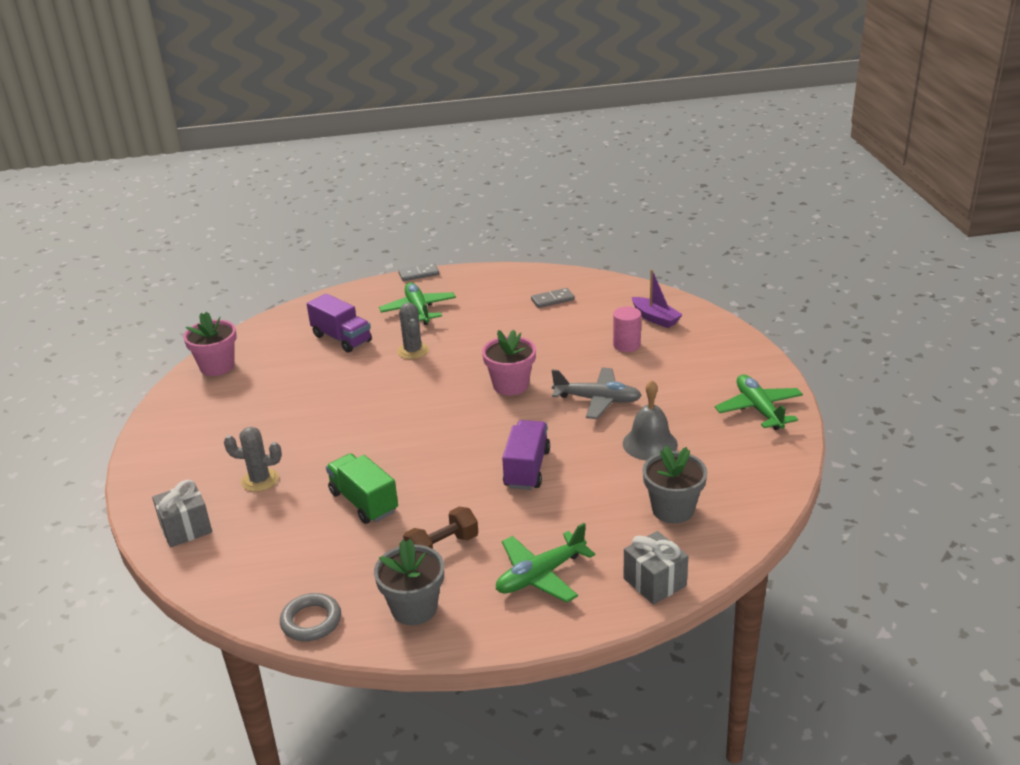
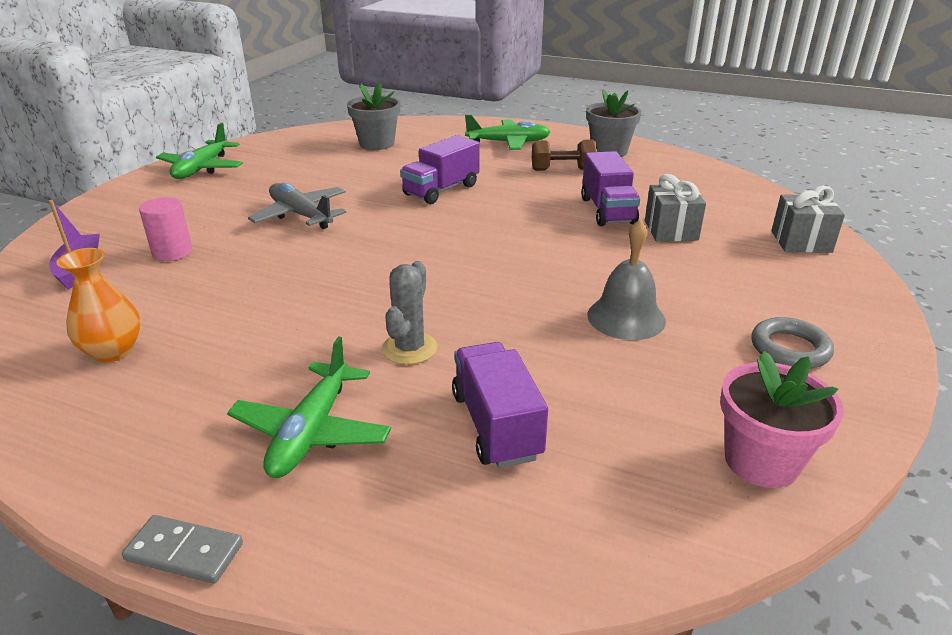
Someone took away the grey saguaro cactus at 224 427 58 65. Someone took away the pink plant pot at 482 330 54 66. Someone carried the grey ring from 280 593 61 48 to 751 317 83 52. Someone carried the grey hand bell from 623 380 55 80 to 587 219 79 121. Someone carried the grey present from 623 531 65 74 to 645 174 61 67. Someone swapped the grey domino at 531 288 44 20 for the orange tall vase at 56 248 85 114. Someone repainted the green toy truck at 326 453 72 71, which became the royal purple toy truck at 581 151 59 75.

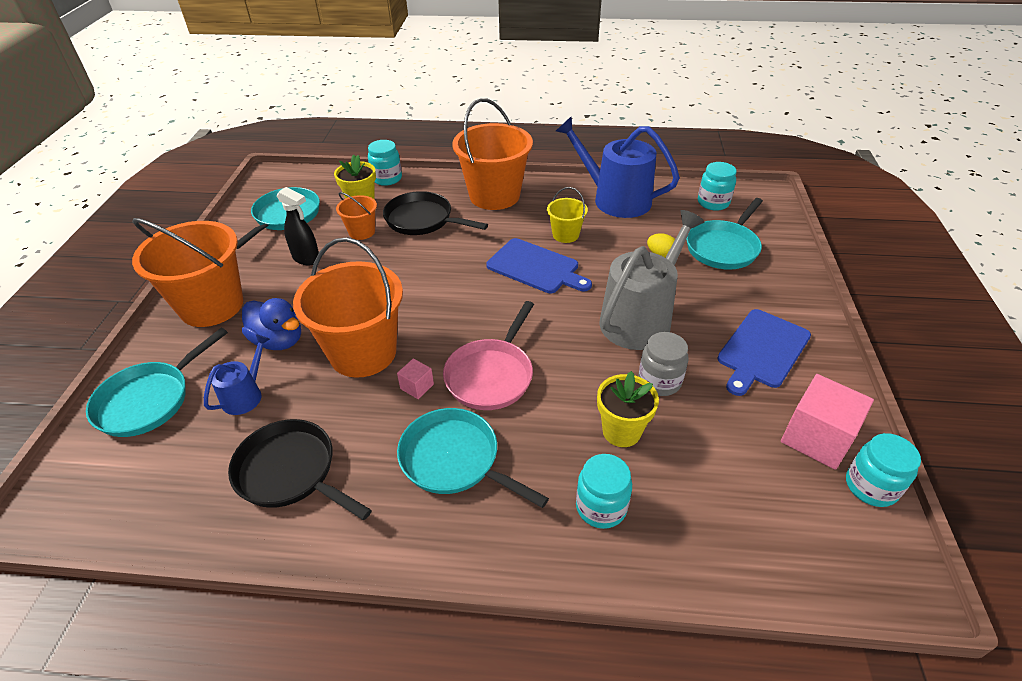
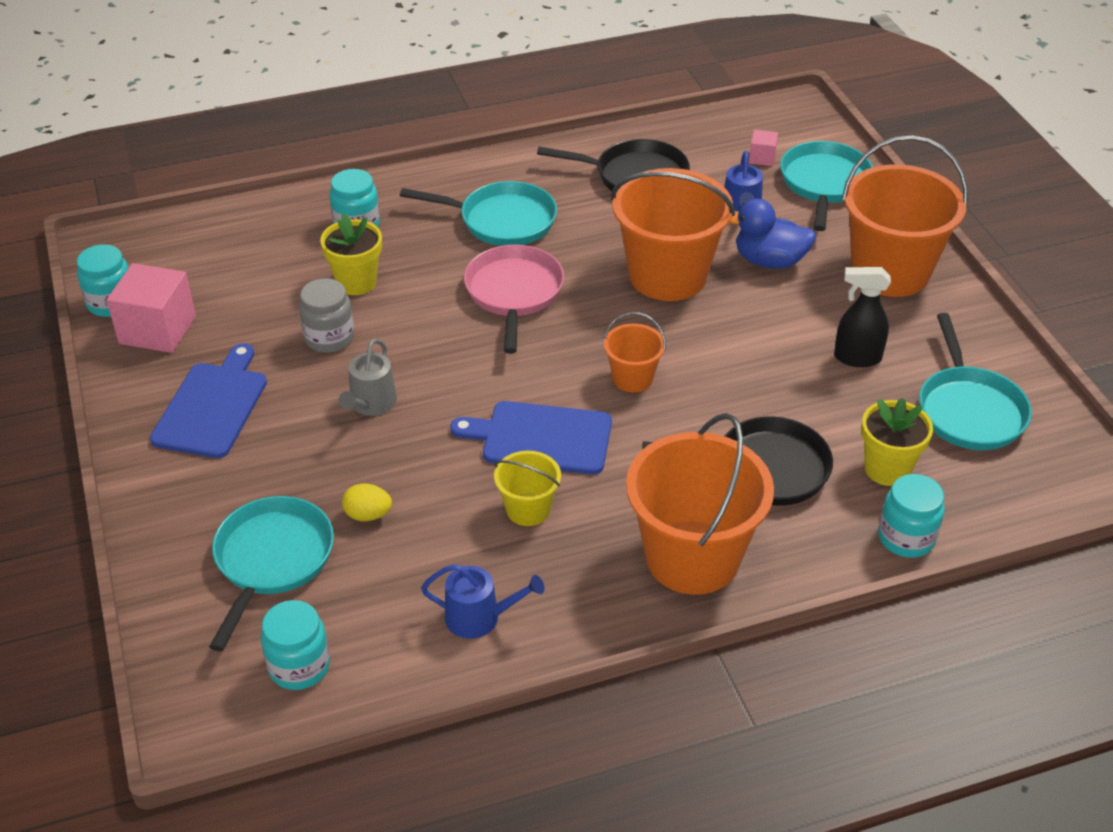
Someone carried the orange pail from 336 192 41 48 to 603 312 63 80. Someone carried the pink cube from 397 358 37 41 to 749 130 29 36. Someone scaled the cobalt watering can at 556 117 124 101 by 0.50. Someone scaled the grey watering can at 600 210 104 140 by 0.50.

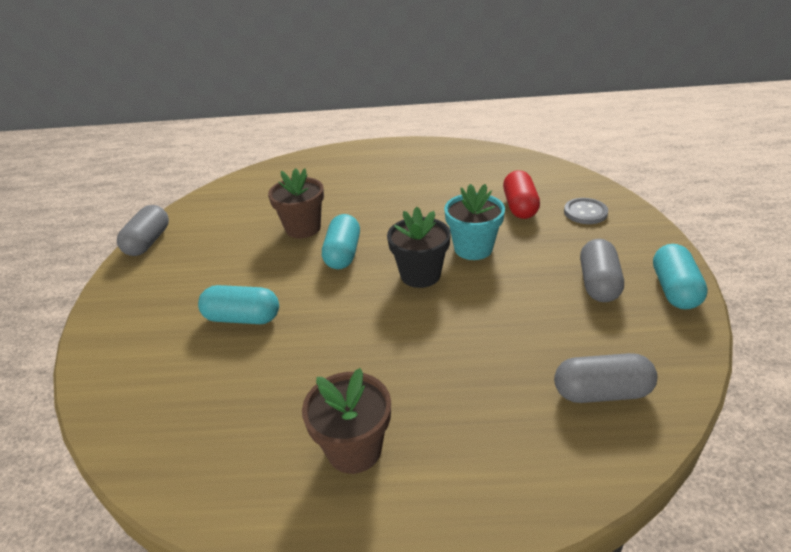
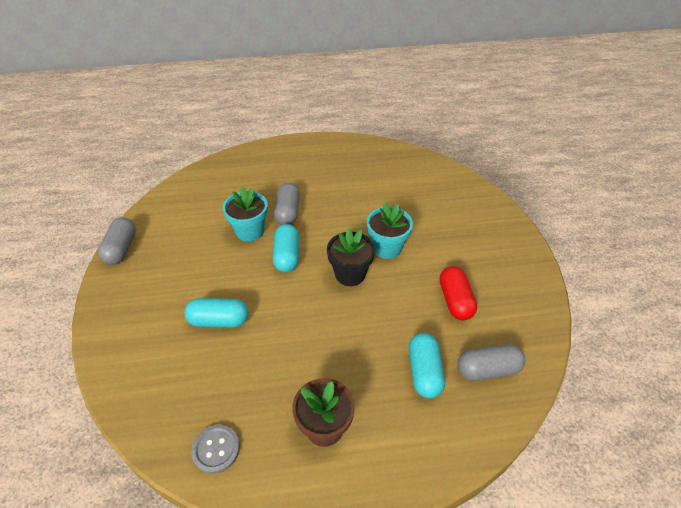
Someone carried the crimson capsule from 503 170 37 49 to 439 266 38 54. Someone carried the grey shirt button from 564 198 44 26 to 191 425 49 49. Someone carried the grey capsule from 580 239 44 63 to 274 183 26 42. Someone carried the aqua capsule from 653 244 55 65 to 409 333 36 65. Someone repainted the dark brown plant pot at 268 168 56 70, which became the aqua plant pot at 223 186 45 56.

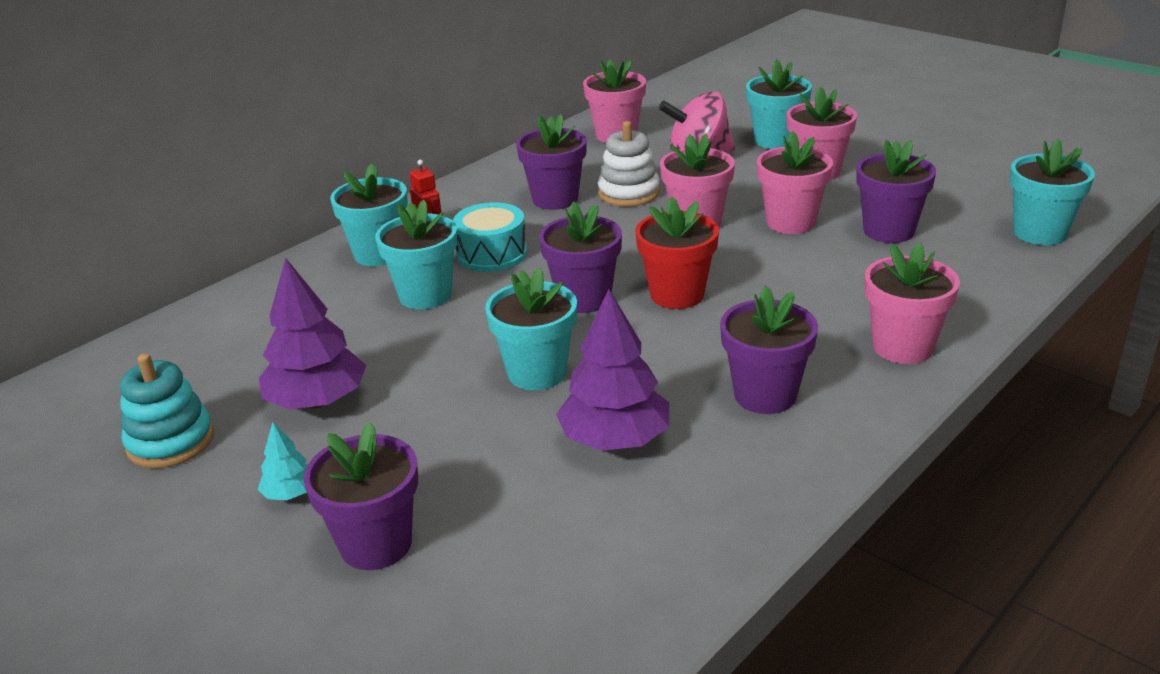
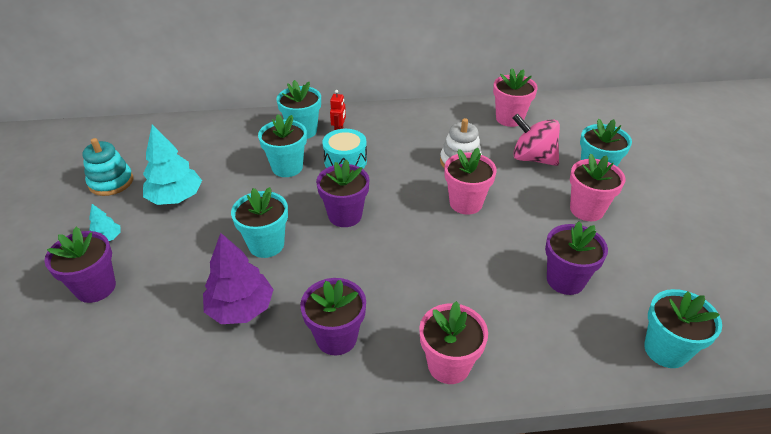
Someone took away the royal purple plant pot at 516 114 71 96. Someone took away the crimson plant pot at 636 196 83 113. Someone took away the pink plant pot at 757 131 76 103. Someone repainted the royal purple tree at 259 258 107 151, which became the aqua tree at 143 124 59 81.

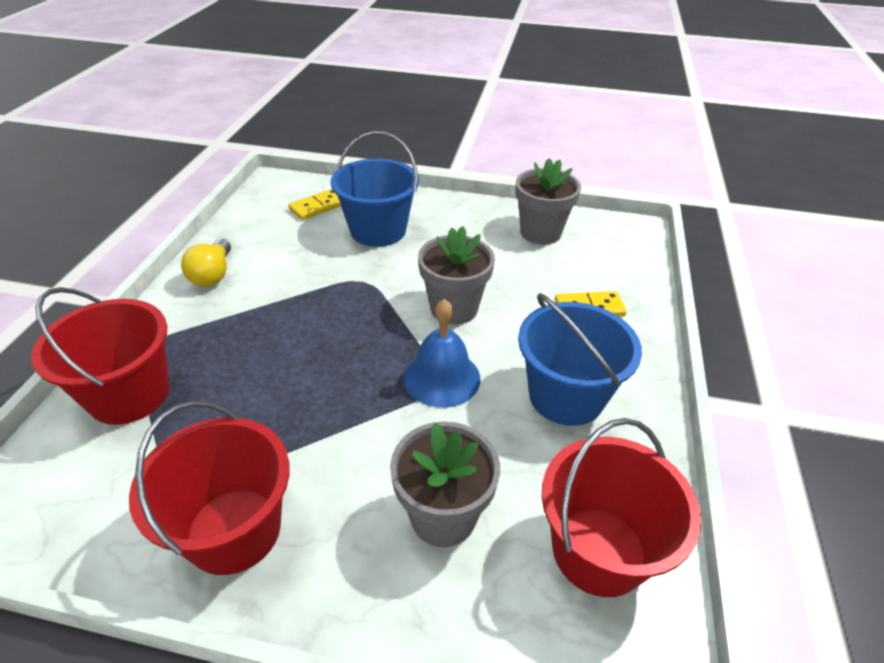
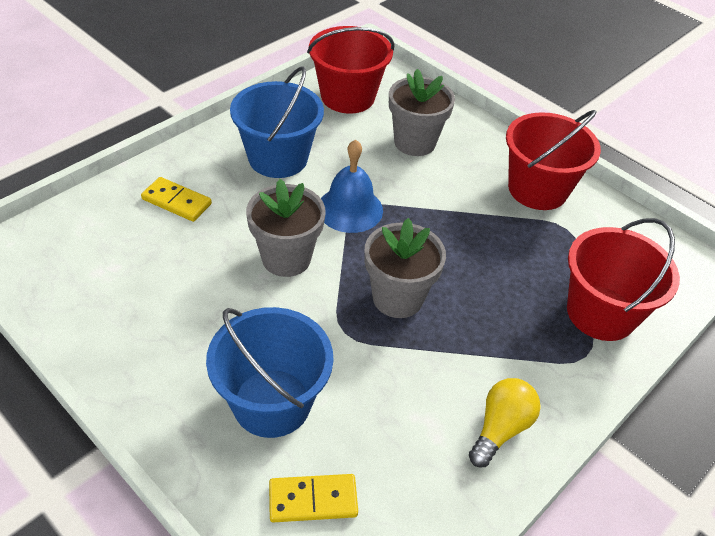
Someone carried the grey plant pot from 515 158 66 87 to 365 218 81 100.

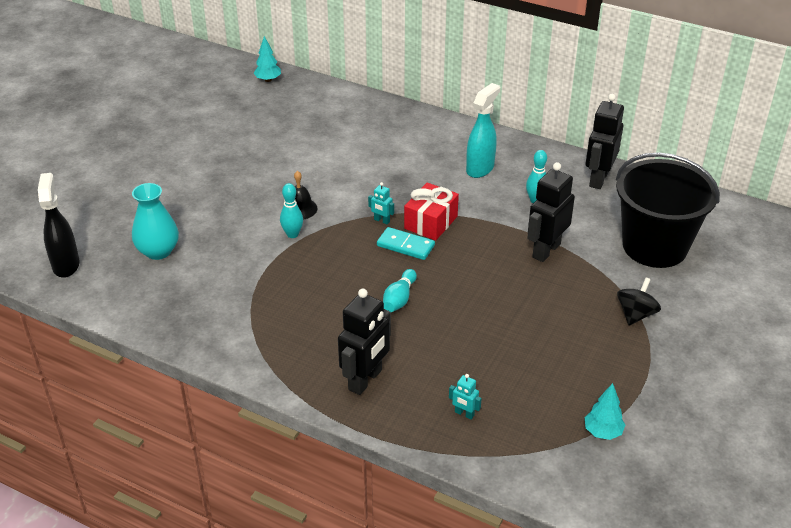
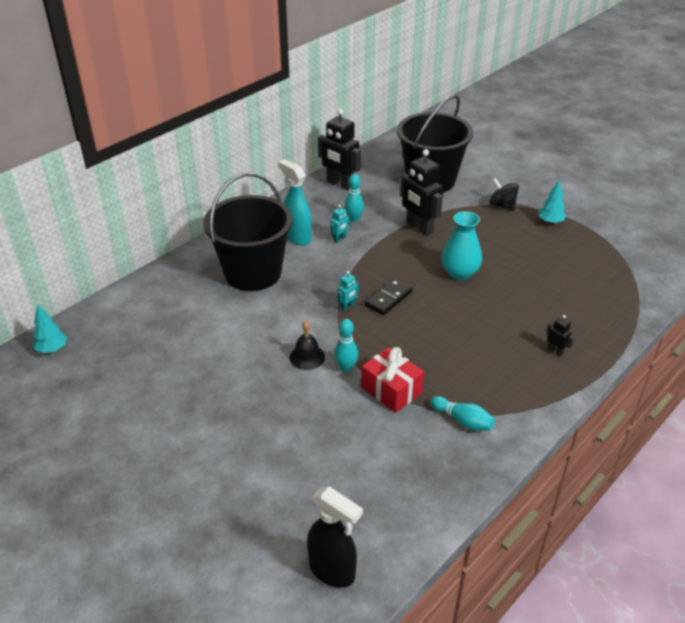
Someone put down the black pail at 203 173 90 118. Someone carried the aqua tall vase from 132 183 47 77 to 441 211 41 69. Someone carried the aqua skittle from 383 269 34 43 to 431 396 64 34. Someone carried the crimson present from 404 183 55 58 to 361 347 63 66. Someone carried the aqua robot from 449 374 33 46 to 330 204 20 39. Someone carried the aqua tree from 585 383 40 57 to 539 180 27 44. Someone repainted the aqua domino at 377 227 58 33, which became the black domino at 365 278 48 37. Someone rotated the black sprayer at 38 173 42 105 by 150 degrees counterclockwise. Someone scaled the black robot at 338 288 53 107 by 0.46.

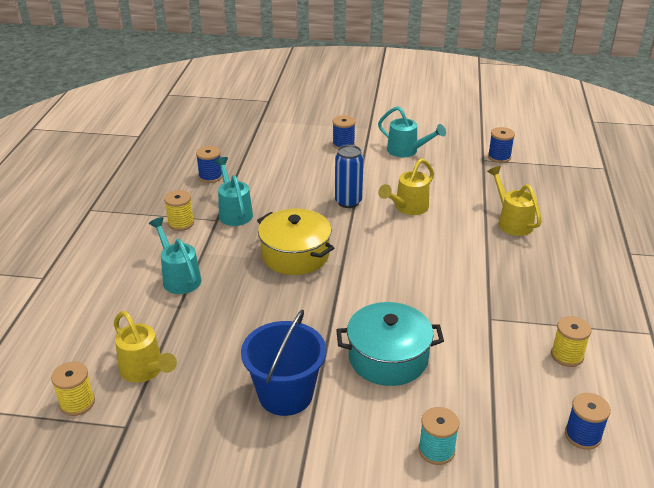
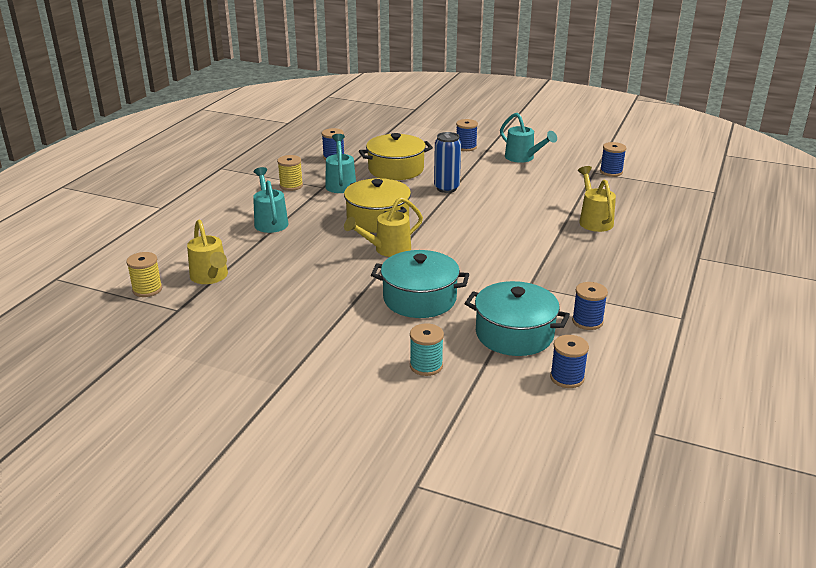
Someone took away the cobalt pail at 241 310 85 106. Someone put down the bright yellow stockpot at 359 133 74 47. Someone put down the aqua stockpot at 465 281 105 75. Someone carried the bright yellow watering can from 378 158 56 57 to 344 197 79 60. Someone repainted the bright yellow spool at 551 316 40 51, which became the cobalt spool at 572 282 36 48.

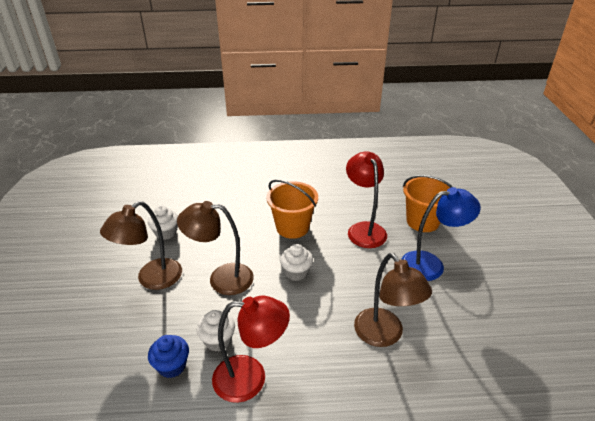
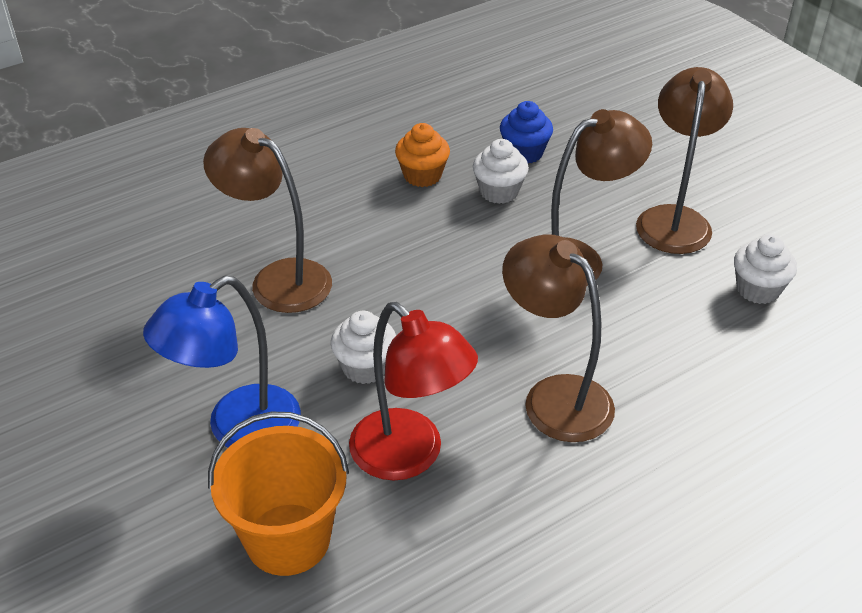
Someone carried the white fairy cake from 280 244 33 37 to 331 311 65 73. Someone swapped the crimson desk lamp at 212 295 78 108 for the orange fairy cake at 395 123 55 64. Someone swapped the orange pail at 266 180 52 59 for the dark brown desk lamp at 502 234 113 208.

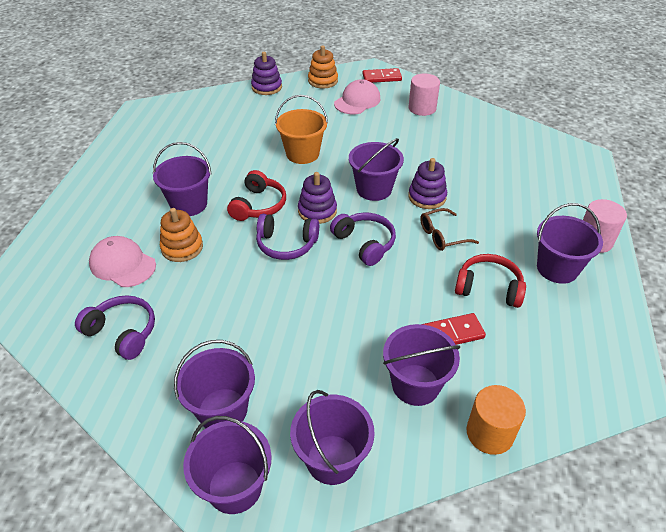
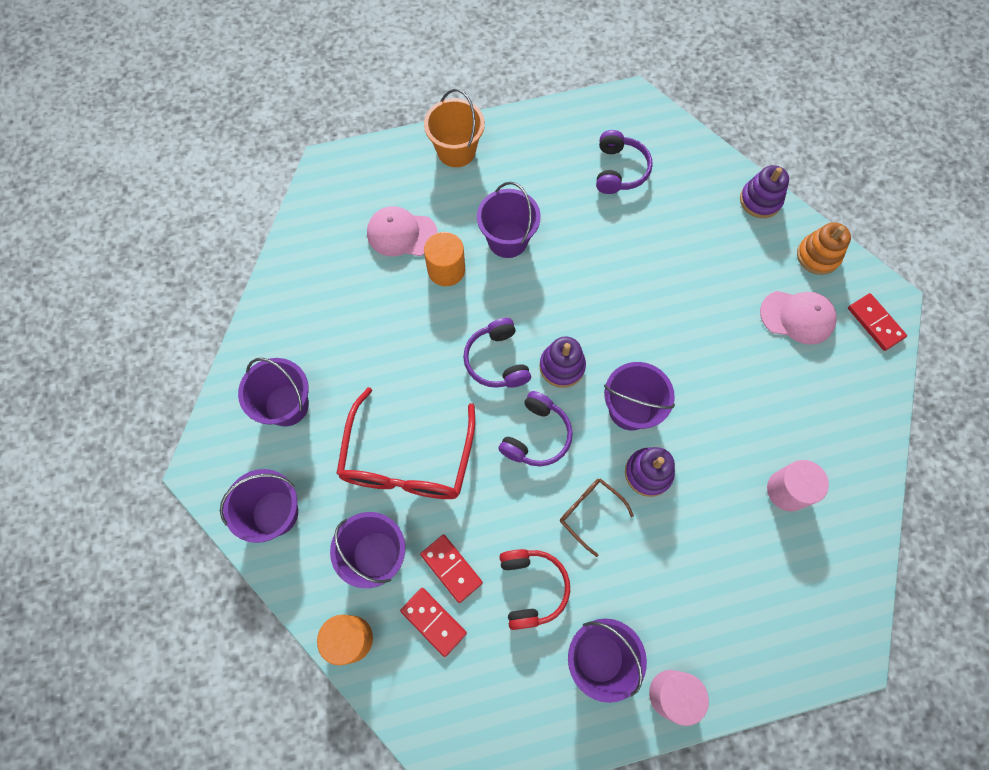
Someone took away the royal purple pail at 183 416 89 98. Someone took away the crimson headphones at 227 170 59 51. Someone put down the crimson glasses at 336 387 139 112. Someone put down the crimson domino at 400 588 67 69. Someone carried the royal purple headphones from 75 295 80 65 to 596 130 57 64. Someone carried the orange pail from 275 95 53 69 to 424 89 61 78. Someone carried the pink cylinder shape from 409 74 31 42 to 767 460 62 51. Someone swapped the orange ring stacker at 160 208 43 54 for the orange cylinder shape at 424 232 41 54. Someone rotated the pink peaked cap at 89 236 67 51 by 90 degrees counterclockwise.

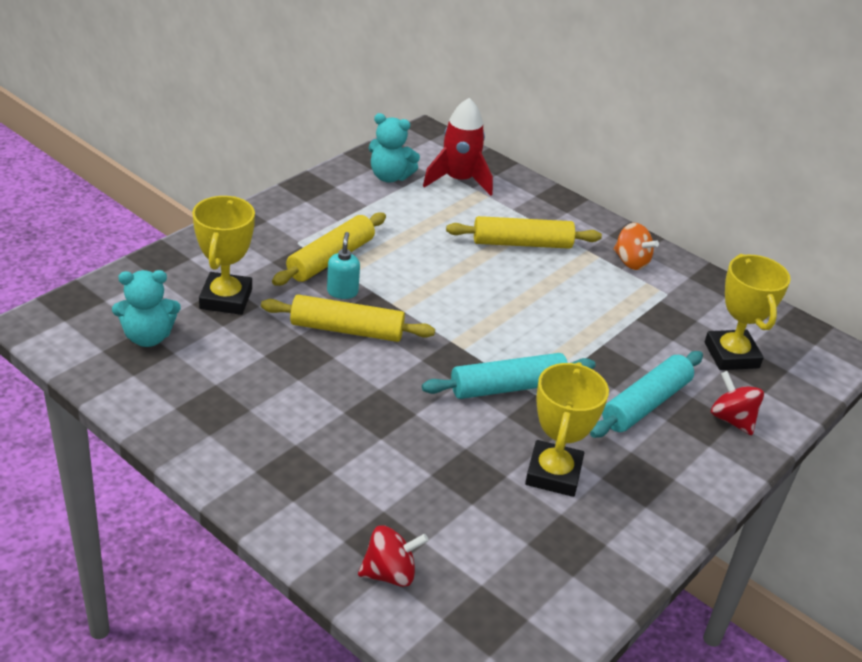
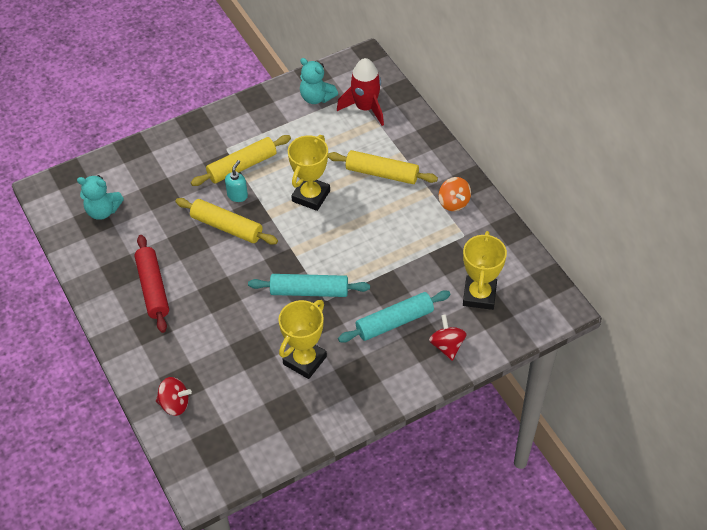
Someone put down the crimson rolling pin at 134 235 35 98. Someone carried the bright yellow award cup from 192 196 63 119 to 288 135 42 76.

